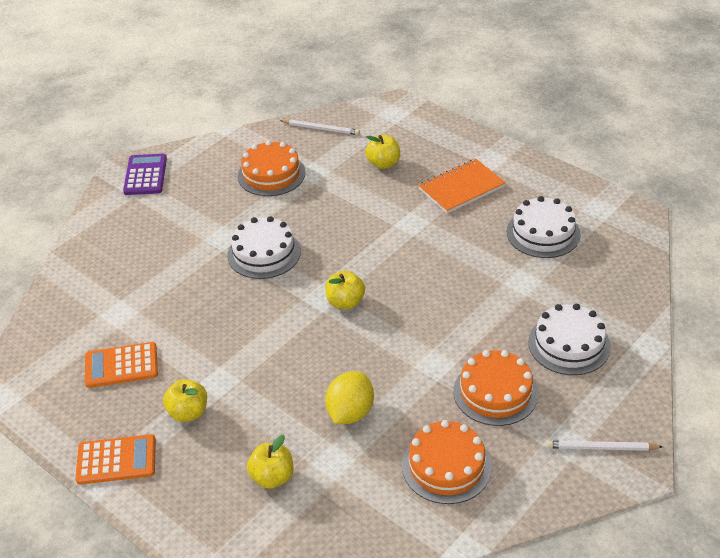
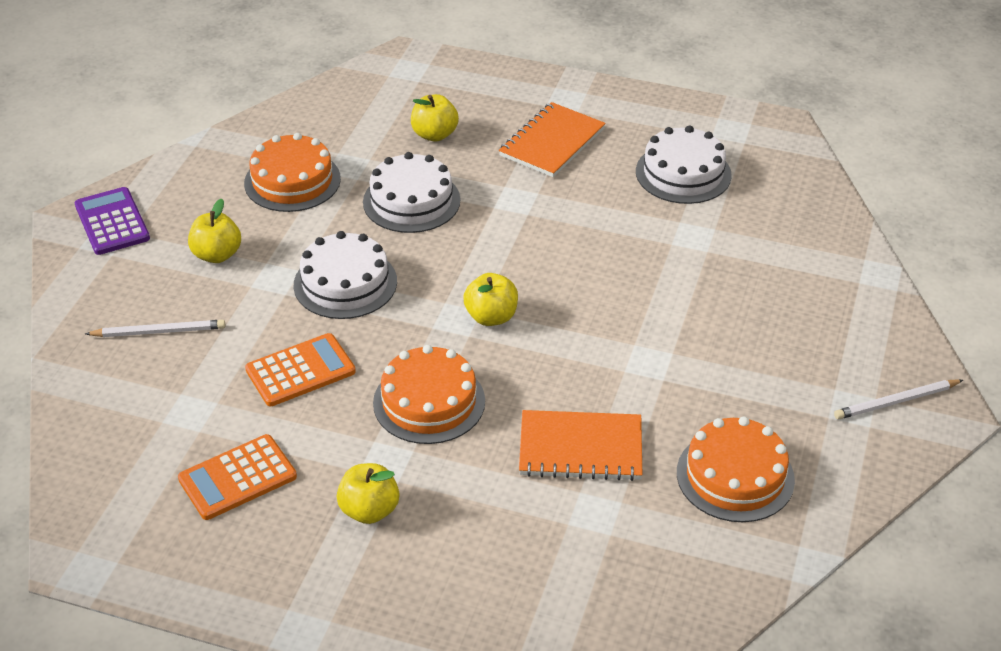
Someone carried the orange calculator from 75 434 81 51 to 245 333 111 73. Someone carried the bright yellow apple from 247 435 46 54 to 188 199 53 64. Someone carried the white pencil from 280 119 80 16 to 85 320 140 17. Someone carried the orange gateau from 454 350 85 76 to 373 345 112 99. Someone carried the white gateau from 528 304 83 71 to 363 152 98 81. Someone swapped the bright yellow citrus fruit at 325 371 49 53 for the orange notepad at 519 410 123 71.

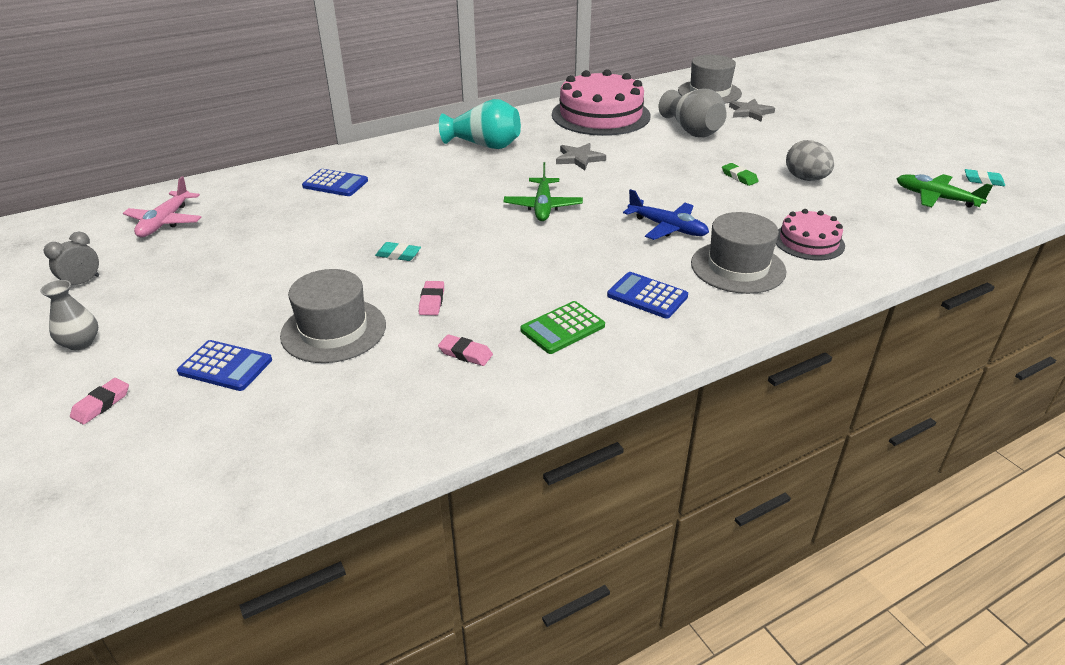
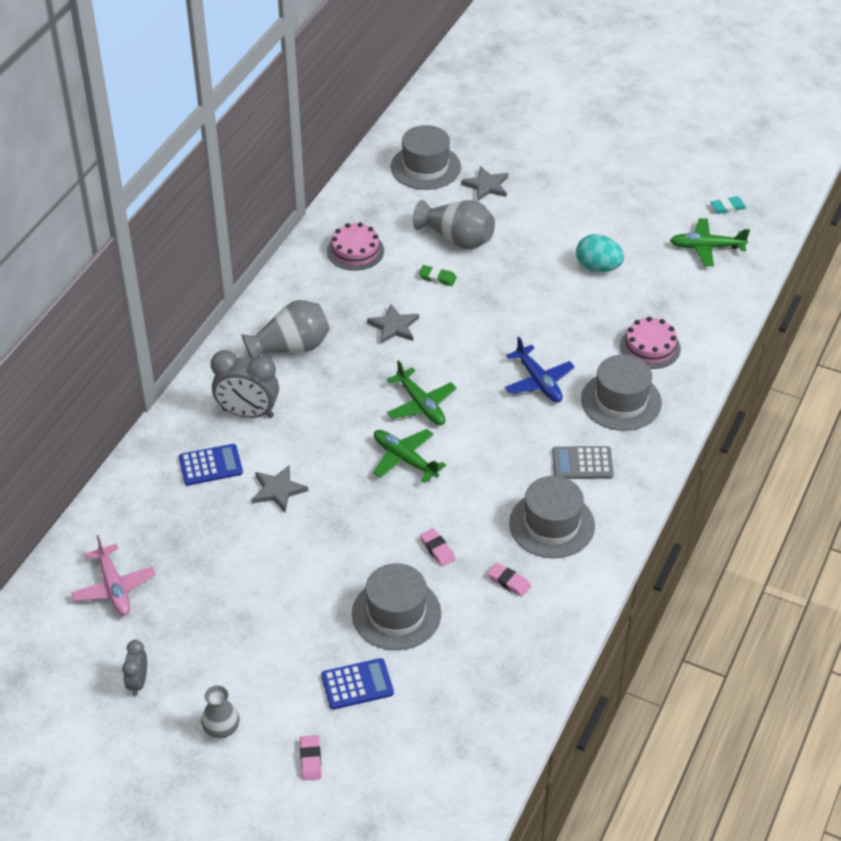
Someone took away the aqua eraser at 375 242 46 19. Someone put down the grey bedside clock at 211 350 68 68. Someone put down the grey five-pointed star at 252 465 56 47. Someone put down the green toy plane at 373 429 73 54. Someone carried the green eraser from 722 163 37 23 to 419 265 38 21. Someone swapped the green calculator at 520 301 85 53 for the grey hat at 509 476 86 82. Someone repainted the aqua tall vase at 439 99 82 50, which became the grey tall vase at 241 300 89 59. Someone repainted the cobalt calculator at 607 272 81 46, which became the grey calculator at 552 446 62 33. Someone repainted the grey egg shape at 786 140 48 41, which became the aqua egg shape at 576 234 48 38. Someone rotated the pink eraser at 438 334 55 32 by 45 degrees clockwise. Someone rotated the cobalt toy plane at 623 189 86 51 by 60 degrees clockwise. Someone scaled the pink gateau at 552 69 99 67 by 0.52.

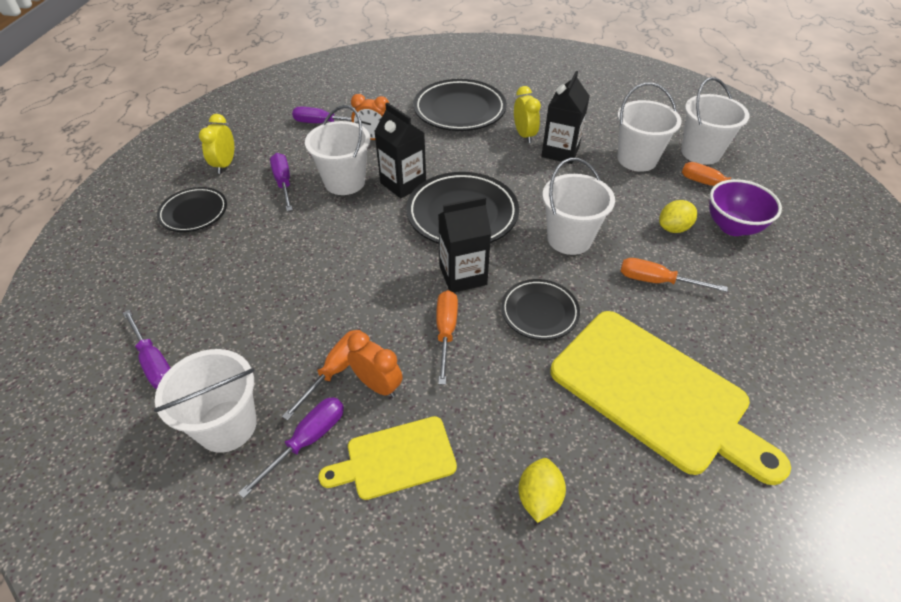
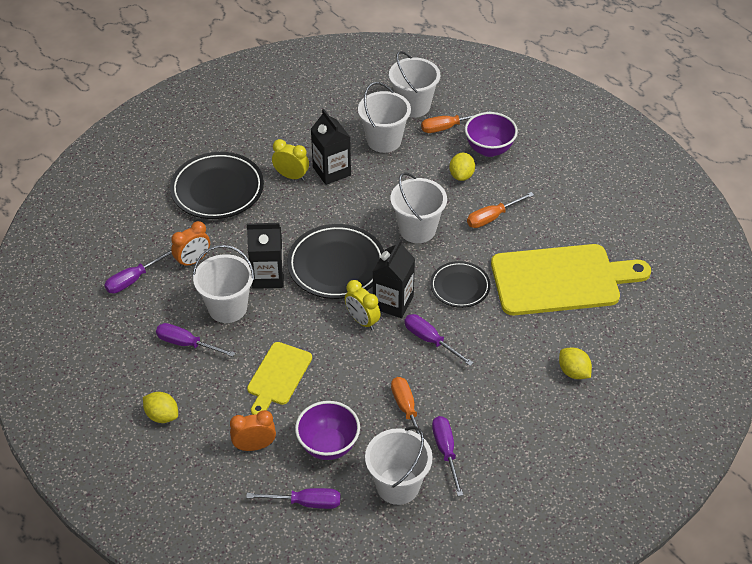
Someone put down the royal purple deep dish at 295 401 65 59. Someone carried the bright yellow bedside clock from 199 114 35 60 to 345 280 36 50. Someone carried the bright yellow bread board from 319 416 138 84 to 247 342 65 73. Someone carried the orange bedside clock from 347 332 56 66 to 230 410 46 41. Someone swapped the black dinner plate at 157 187 70 45 for the bright yellow citrus fruit at 143 392 35 31. Someone repainted the orange hand screwdriver at 436 290 22 95, which became the royal purple hand screwdriver at 404 314 69 52.

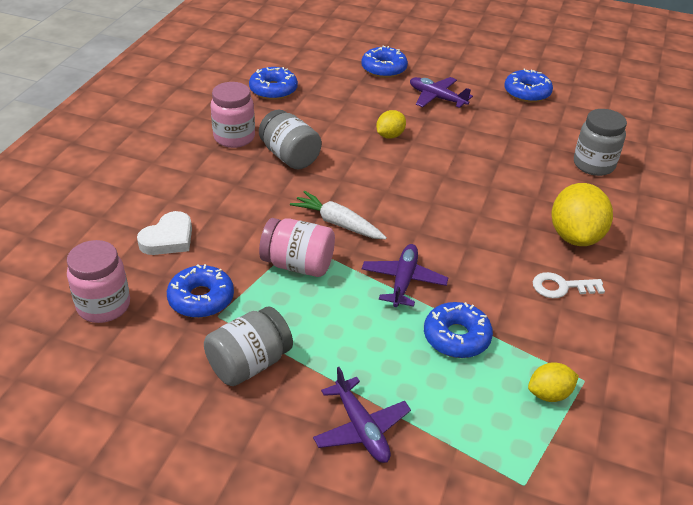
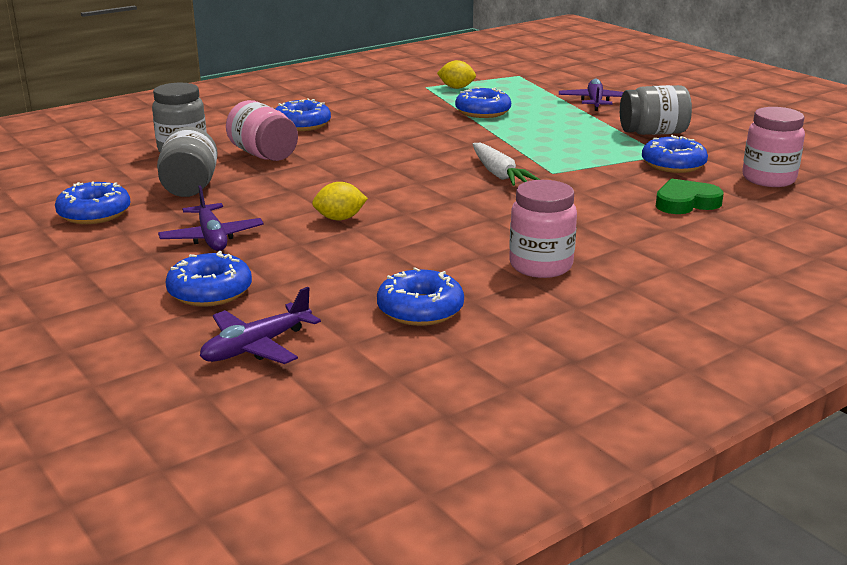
Someone took away the white door key at 533 272 72 26. Someone carried the grey jam jar from 259 110 63 59 to 157 127 61 70. Someone carried the pink jam jar from 259 218 76 59 to 226 100 72 61. Someone carried the royal purple toy plane from 362 244 86 63 to 200 287 121 77. Someone swapped the bright yellow citrus fruit at 551 183 62 63 for the cobalt glazed donut at 275 98 56 33. Someone repainted the white heart at 137 211 55 44, which became the green heart at 656 178 68 36.

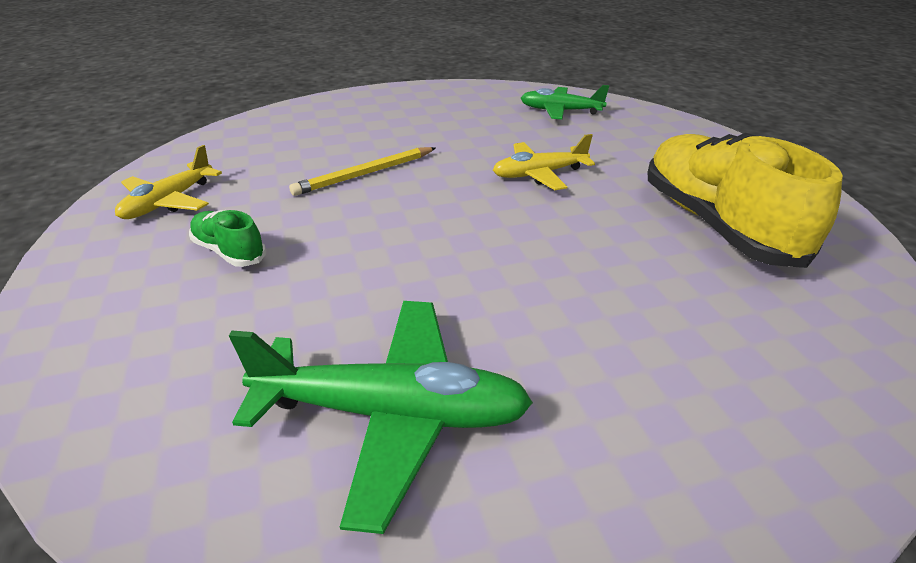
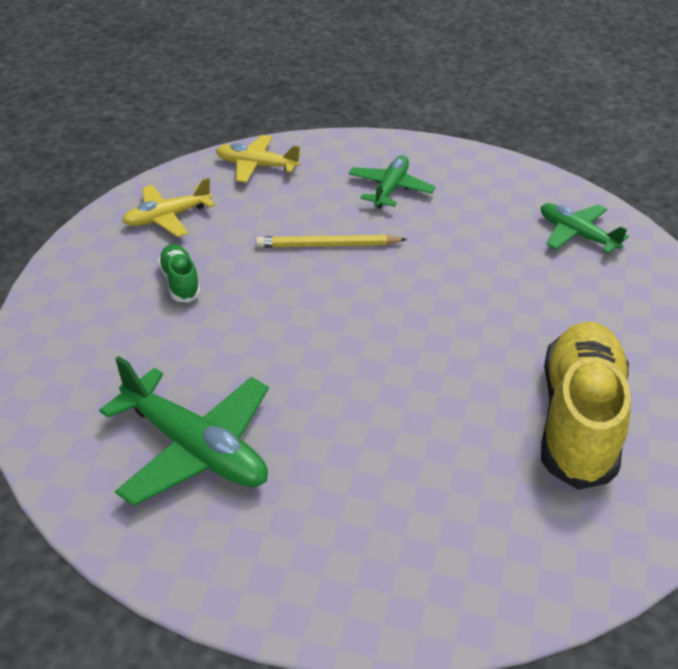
Someone put down the green toy plane at 349 156 87 52. Someone carried the bright yellow toy plane from 493 134 102 56 to 216 135 85 48.

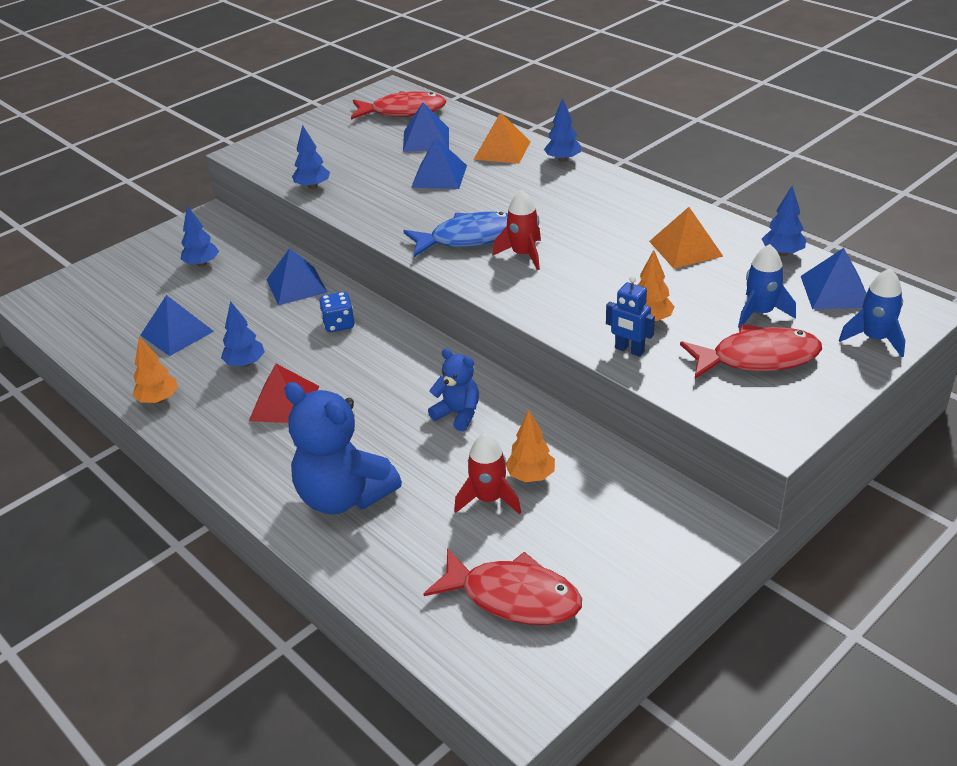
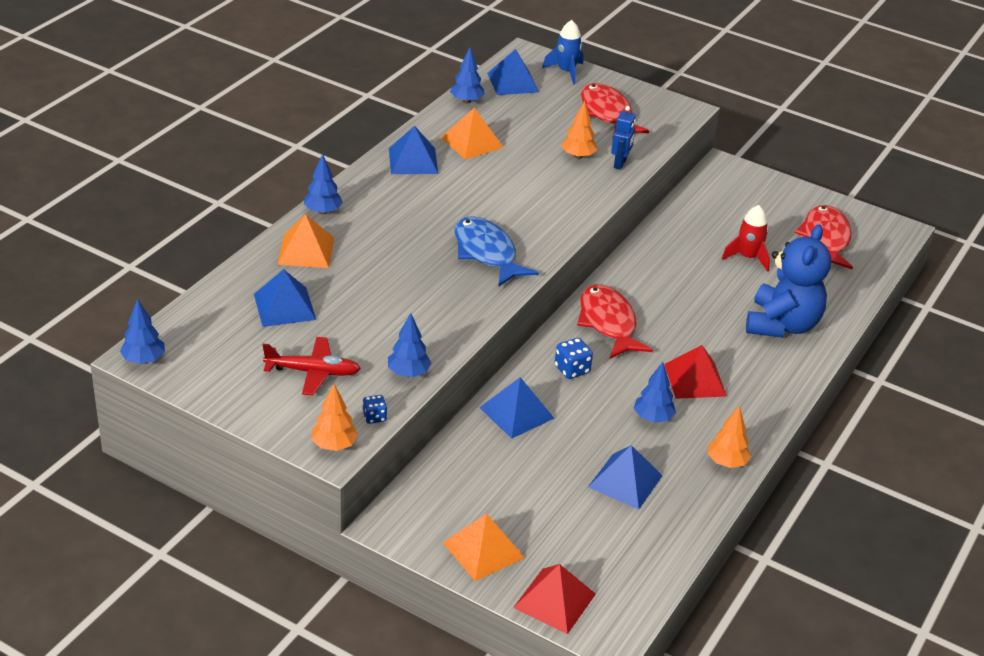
Someone took away the cobalt stuffed bear at 428 349 51 82. Someone took away the crimson rocket at 492 190 49 80. Someone took away the cobalt rocket at 738 244 58 84. Someone put down the crimson toy plane at 263 337 98 58. Someone put down the cobalt game die at 362 395 25 29. Someone put down the orange pyramid at 442 513 83 68. Someone put down the crimson pyramid at 513 564 83 70. Someone carried the cobalt tree from 181 205 38 62 to 120 299 45 65. Someone carried the crimson fish from 351 91 96 29 to 577 284 76 75. Someone carried the cobalt pyramid from 411 138 56 51 to 389 126 49 48. Someone carried the orange tree from 506 410 49 72 to 311 384 47 67.

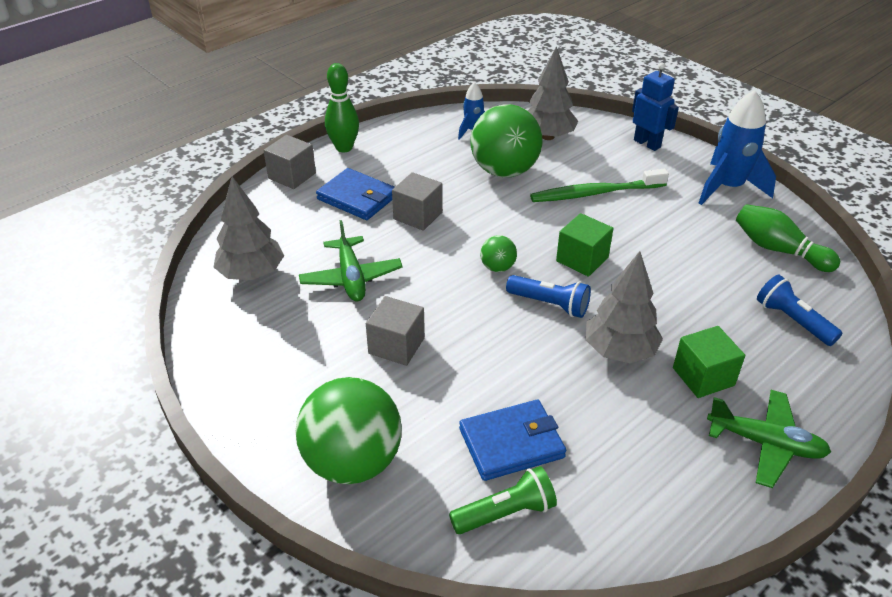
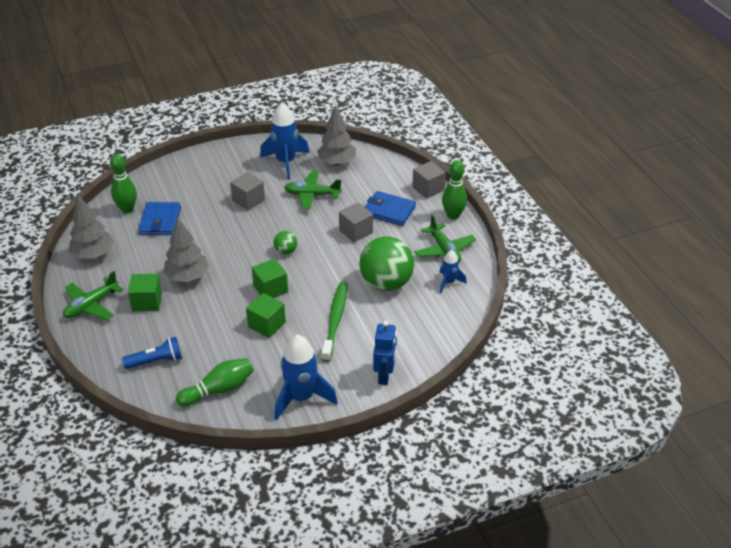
Someone took away the green sphere at 296 377 106 107. Someone took away the cobalt pocket torch at 506 275 85 43. Someone put down the green cube at 246 293 40 45. Someone put down the cobalt rocket at 260 103 49 77. Someone put down the green toy plane at 414 214 62 49. Someone carried the grey tree from 528 46 50 94 to 69 195 45 63. Someone swapped the green pocket torch at 449 466 108 68 for the green skittle at 110 154 27 59. Someone rotated the cobalt wallet at 316 168 79 52 by 60 degrees clockwise. Someone rotated the cobalt robot at 632 63 47 88 by 60 degrees counterclockwise.

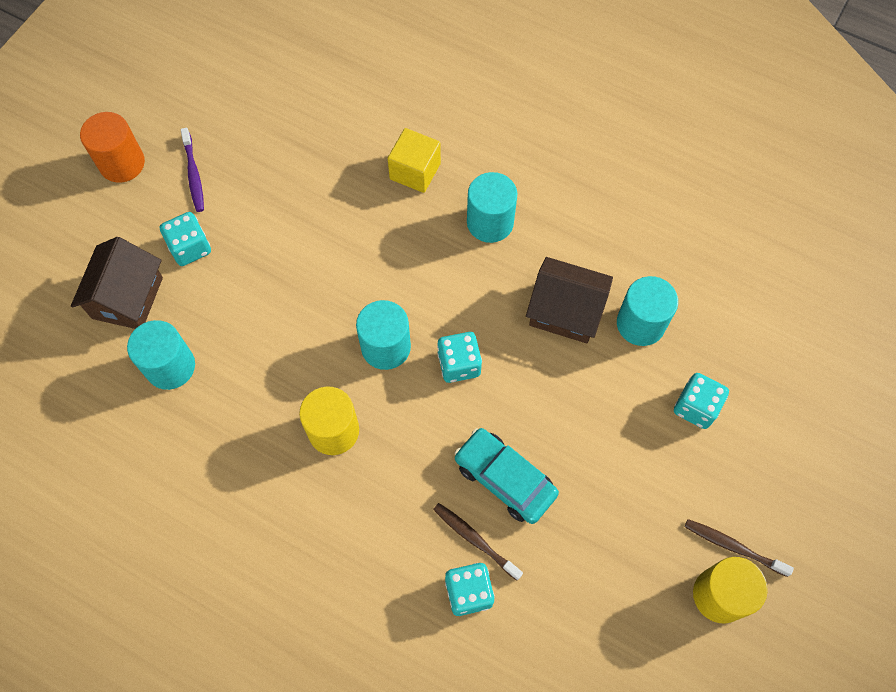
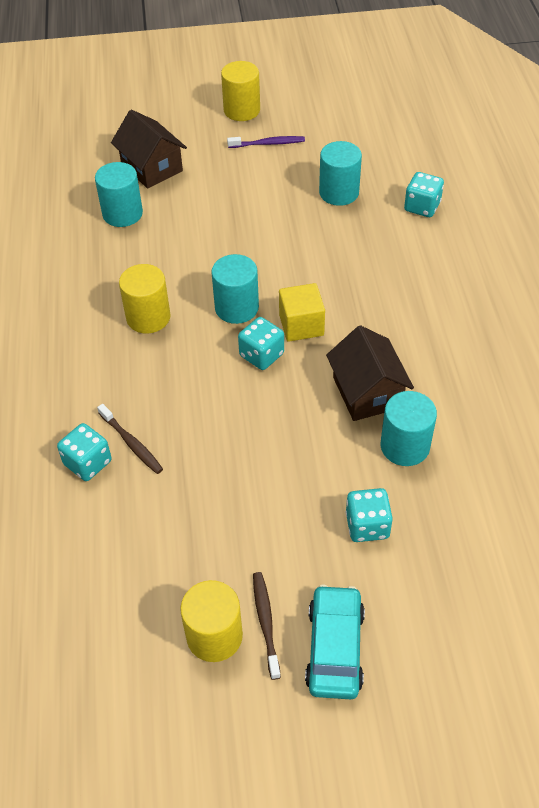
Someone carried the aqua game die from 160 212 51 54 to 404 172 40 45. Someone carried the bright yellow cube from 387 128 54 65 to 279 283 46 59. Someone carried the aqua automobile from 454 428 105 96 to 305 584 60 115. Someone carried the aqua cylinder shape from 467 172 50 71 to 319 141 43 65. Someone repainted the orange cylinder shape at 80 112 65 71, which became the bright yellow cylinder shape at 221 61 39 60. Someone rotated the dark brown toy house at 71 237 92 92 by 75 degrees clockwise. Someone rotated the royal purple dental brush at 181 128 23 84 by 135 degrees counterclockwise. Someone rotated the dark brown dental brush at 433 503 90 78 by 135 degrees clockwise.

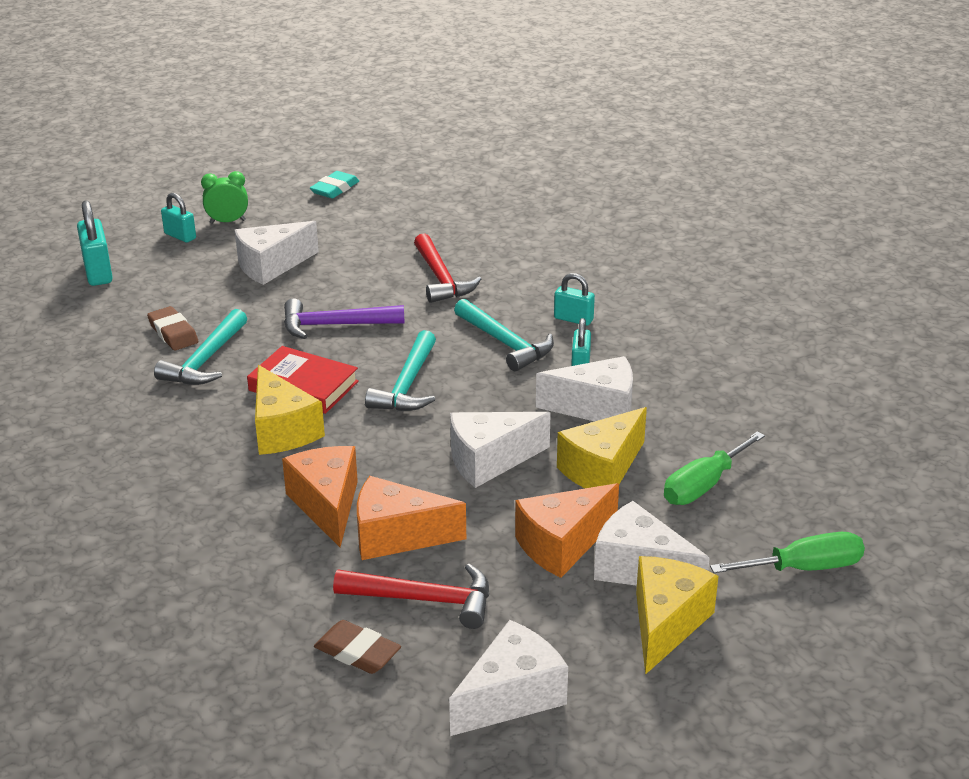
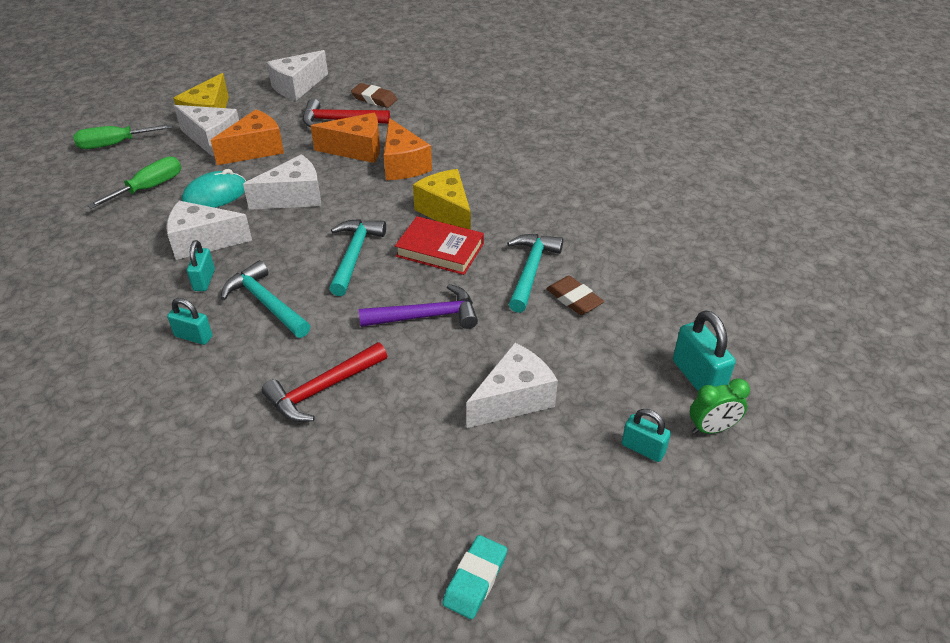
Someone carried the green bedside clock from 201 171 47 53 to 690 378 60 56. Someone swapped the bright yellow piece of cheese at 557 407 90 81 for the aqua PC mouse at 182 169 64 39. Someone rotated the crimson hammer at 414 233 67 70 by 105 degrees counterclockwise.

